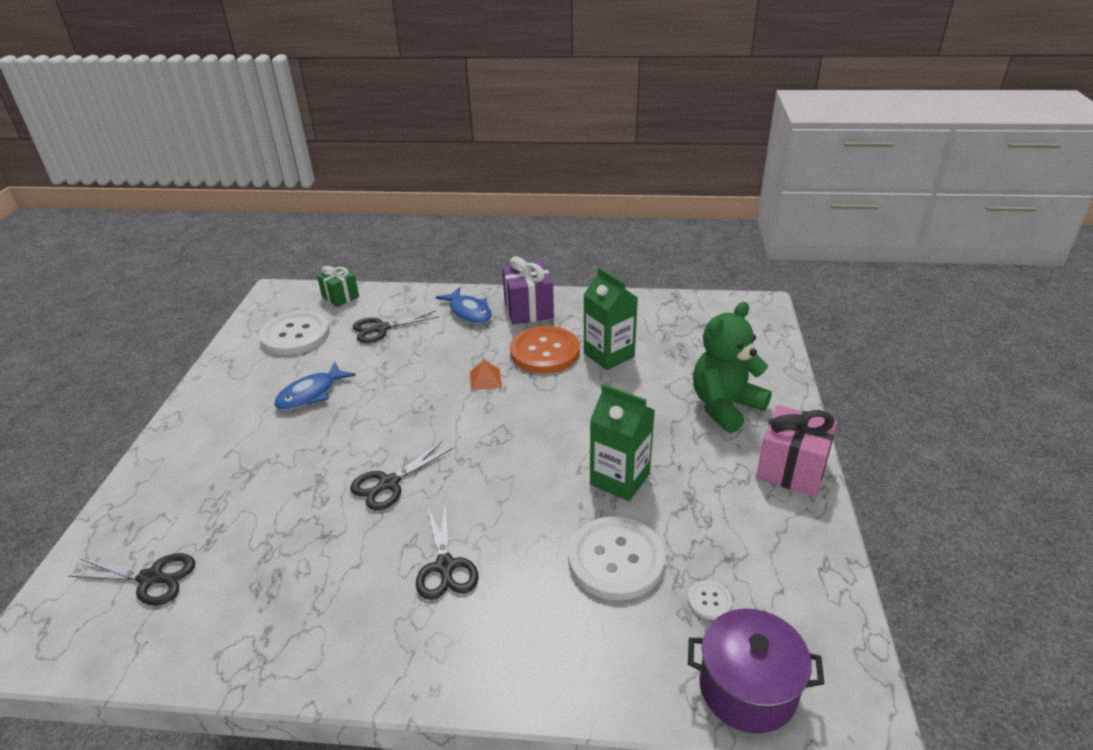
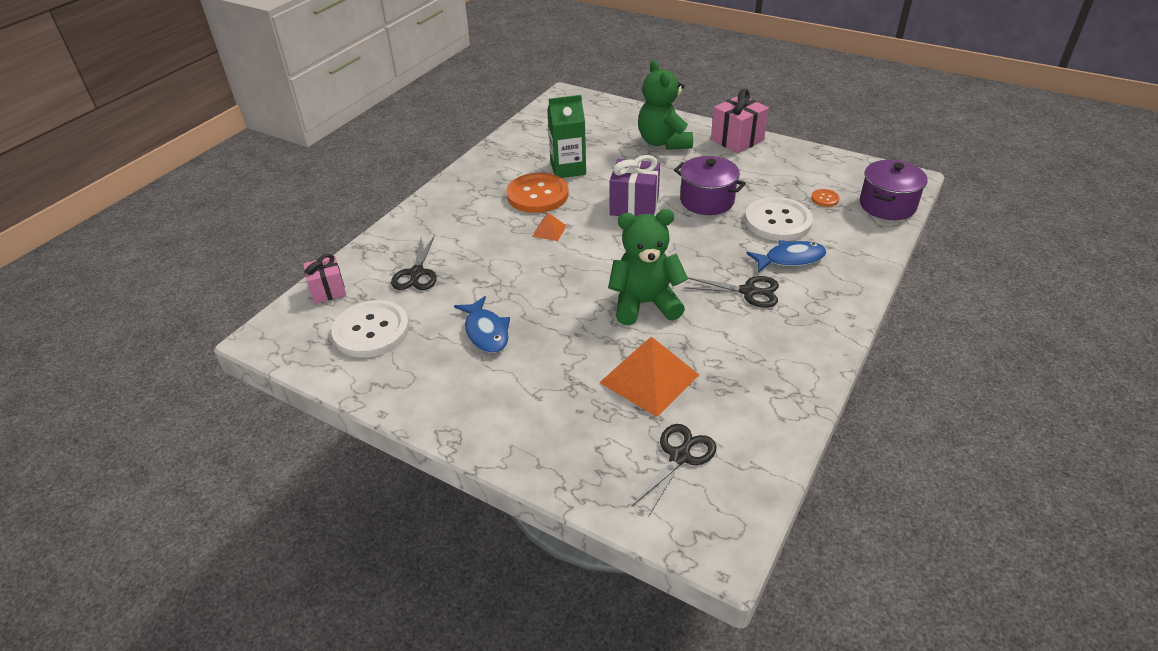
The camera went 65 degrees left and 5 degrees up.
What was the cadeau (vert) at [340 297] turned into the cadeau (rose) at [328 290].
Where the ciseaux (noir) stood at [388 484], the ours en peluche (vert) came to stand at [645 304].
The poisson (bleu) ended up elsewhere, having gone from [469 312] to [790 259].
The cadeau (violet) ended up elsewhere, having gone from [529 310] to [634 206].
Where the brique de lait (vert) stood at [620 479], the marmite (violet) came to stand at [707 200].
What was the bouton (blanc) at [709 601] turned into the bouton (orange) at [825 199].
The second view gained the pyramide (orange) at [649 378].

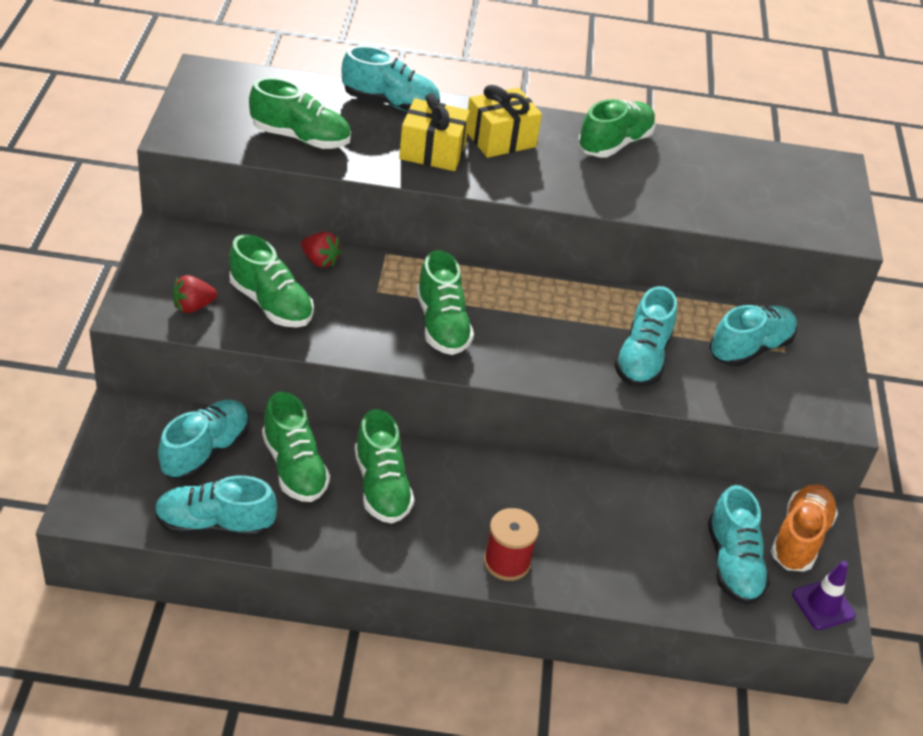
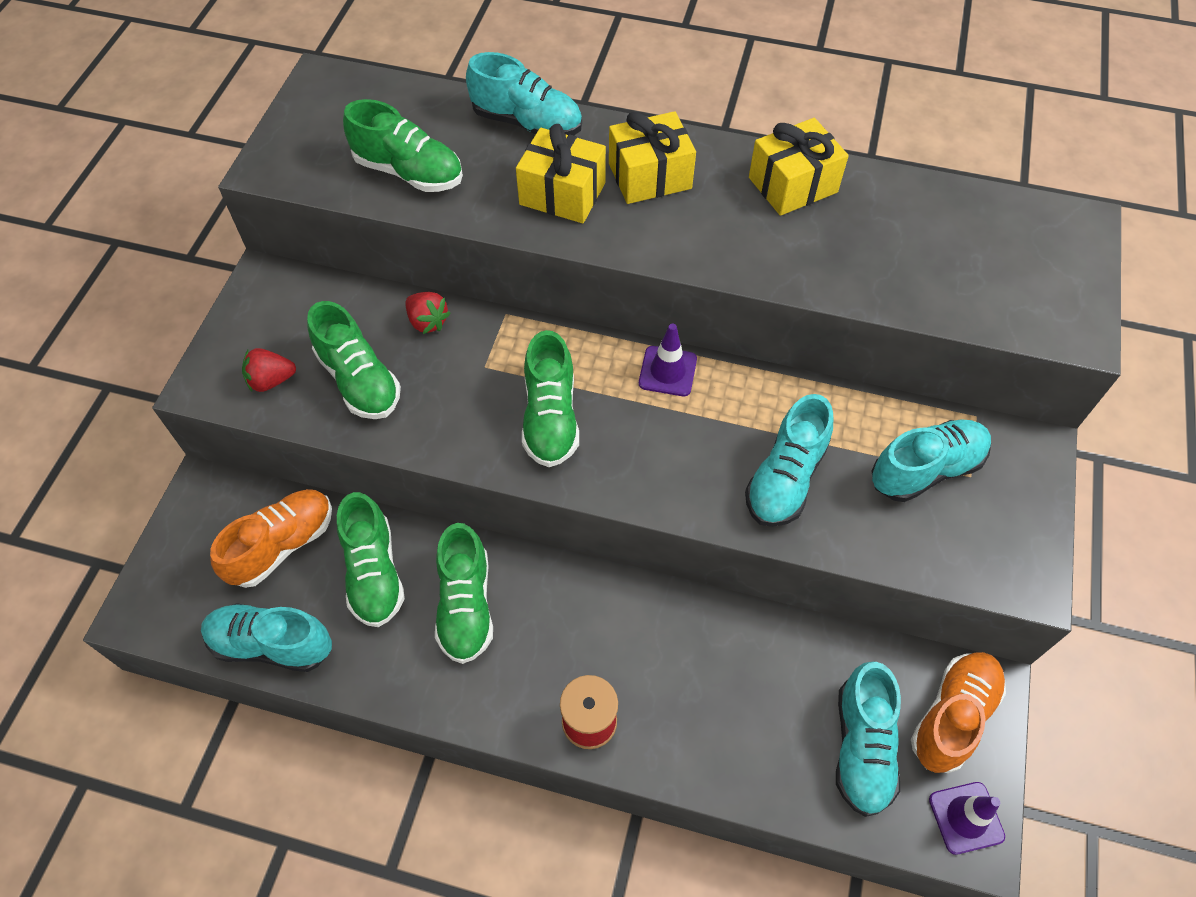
The camera went 15 degrees right and 15 degrees up.
What was the chaussure (turquoise) at [205 451] turned into the chaussure (orange) at [282 545].
Where the chaussure (vert) stood at [614 143], the cadeau (jaune) came to stand at [792 185].
The second view gained the cône de chantier (violet) at [667 371].

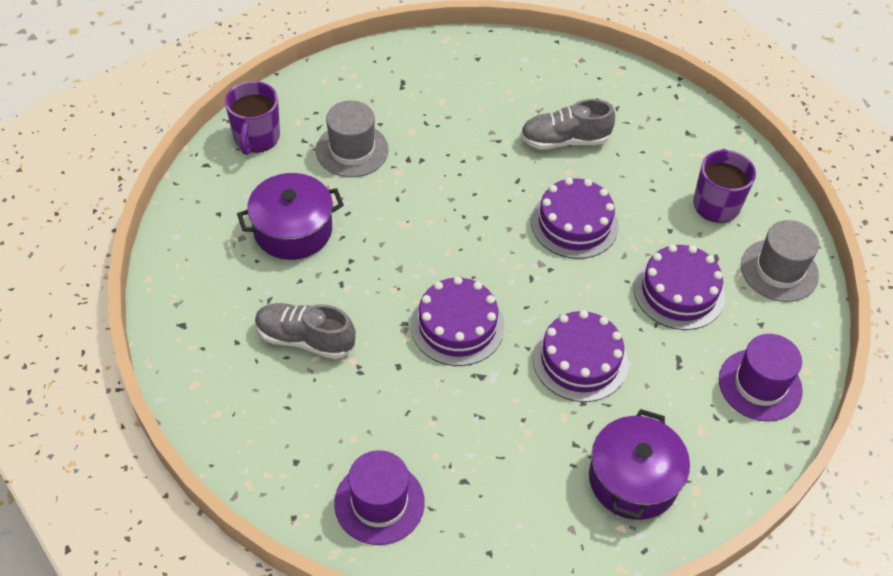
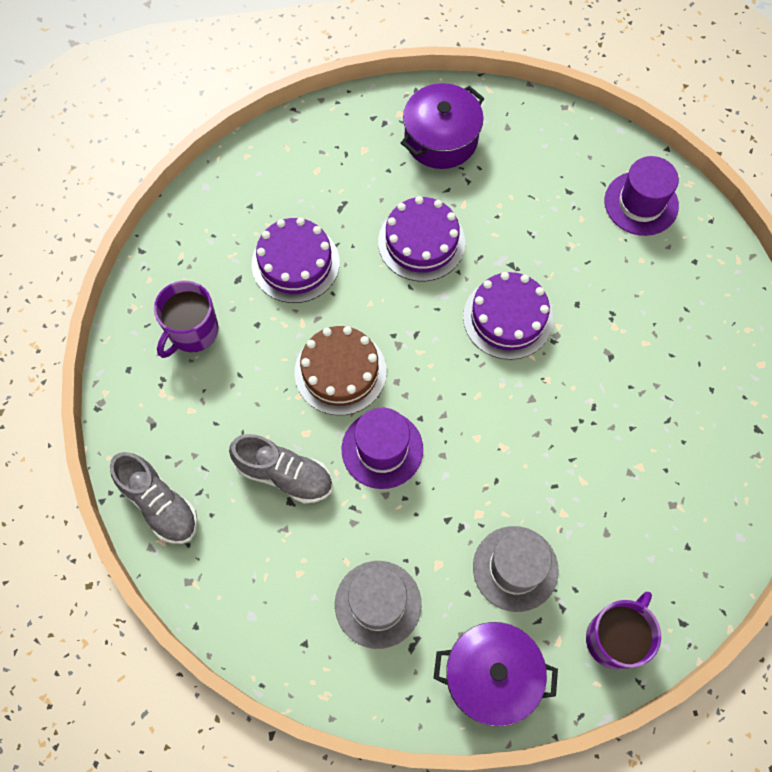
The camera went 150 degrees left and 15 degrees up.
The marmite (violet) ended up elsewhere, having gone from [293 230] to [491 676].
The chaussure (gris) ended up elsewhere, having gone from [305 339] to [159 504].
What was the gâteau (violet) at [574 223] turned into the gâteau (marron) at [340 372].
The chapeau (violet) ended up elsewhere, having gone from [760 385] to [382 449].
The chapeau (gris) ended up elsewhere, having gone from [779 270] to [378 604].

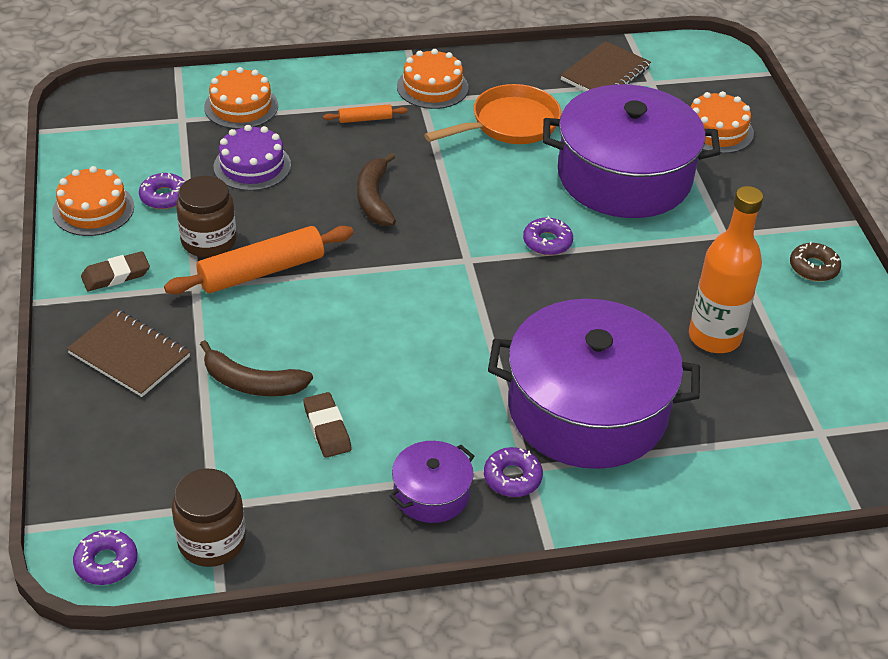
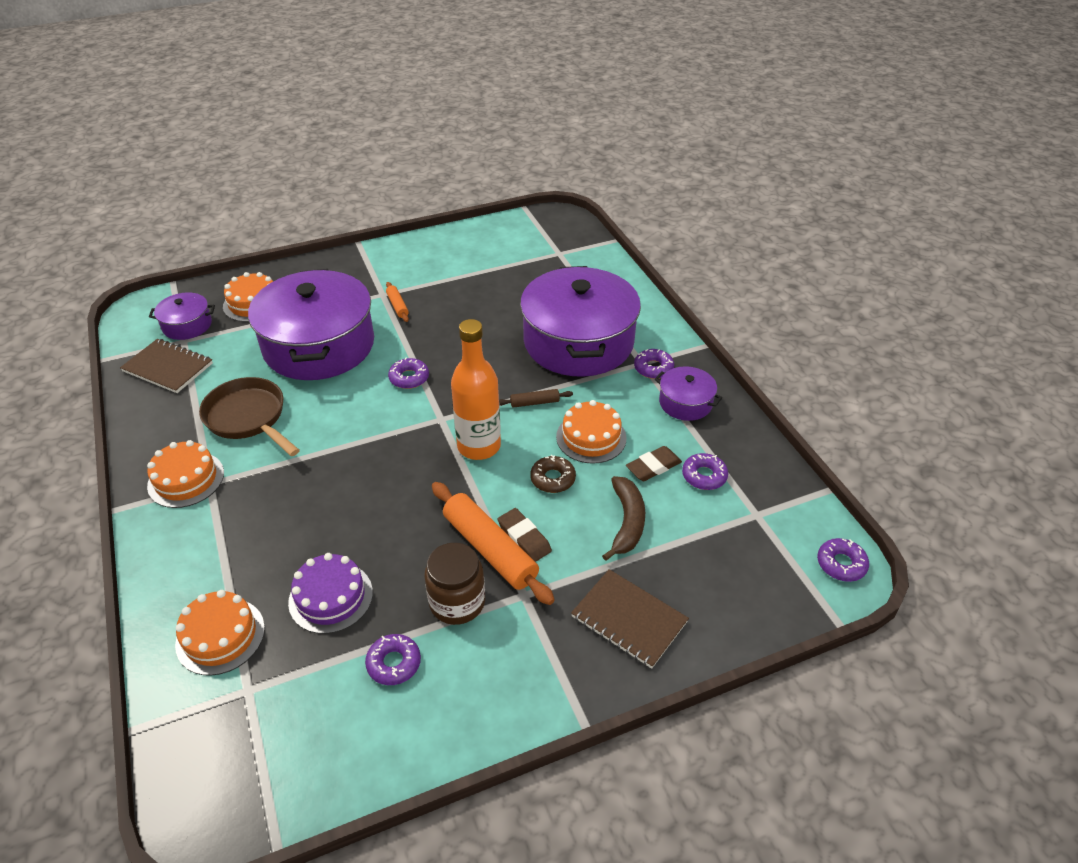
The camera went 100 degrees left and 0 degrees up.
The gâteau (orange) ended up elsewhere, having gone from [93 209] to [591 437].
The carnet (marron) at [129 355] ended up facing another way, 75 degrees counterclockwise from before.
The gomme (marron) ended up elsewhere, having gone from [116 275] to [524 538].
The second view lost the bocal (marron) at [212 541].
The rouleau à pâtisserie (orange) ended up elsewhere, having gone from [365 119] to [397 306].
The second view lost the banane (marron) at [374 199].
What was the poêle (orange) at [509 124] turned into the poêle (marron) at [248 418].
The bouteille (orange) ended up elsewhere, having gone from [714 337] to [479 446].
The beignet (marron) ended up elsewhere, having gone from [813 267] to [553 479].
The second view gained the marmite (violet) at [187 325].
The second view gained the rouleau à pâtisserie (marron) at [534 402].
The second view gained the beignet (violet) at [704 476].

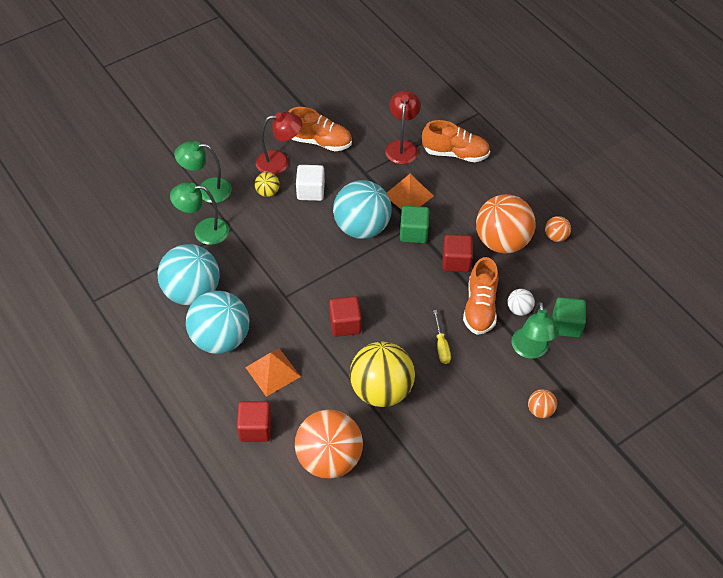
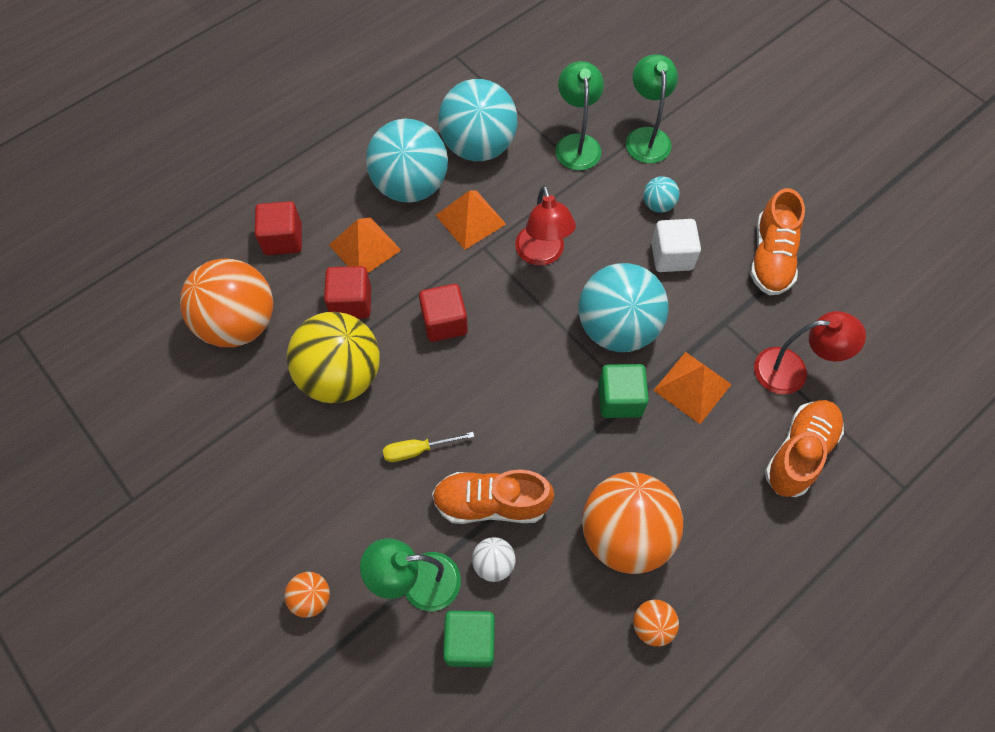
The camera went 85 degrees right and 10 degrees up.
What was the balle (jaune) at [267 192] turned into the balle (turquoise) at [658 205].
The lampe (rouge) ended up elsewhere, having gone from [279 162] to [542 254].
The chaussure (orange) at [455 153] ended up facing another way, 150 degrees counterclockwise from before.
The cube (rouge) ended up elsewhere, having gone from [456 261] to [351 303].
The second view gained the pyramide (orange) at [470 219].

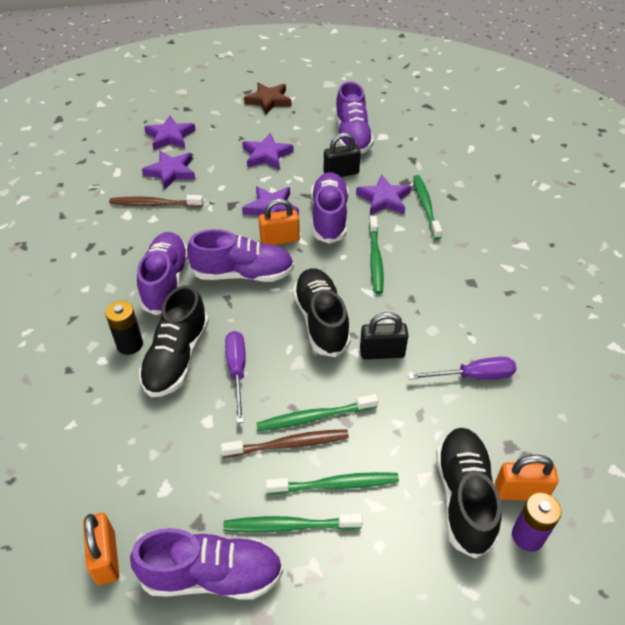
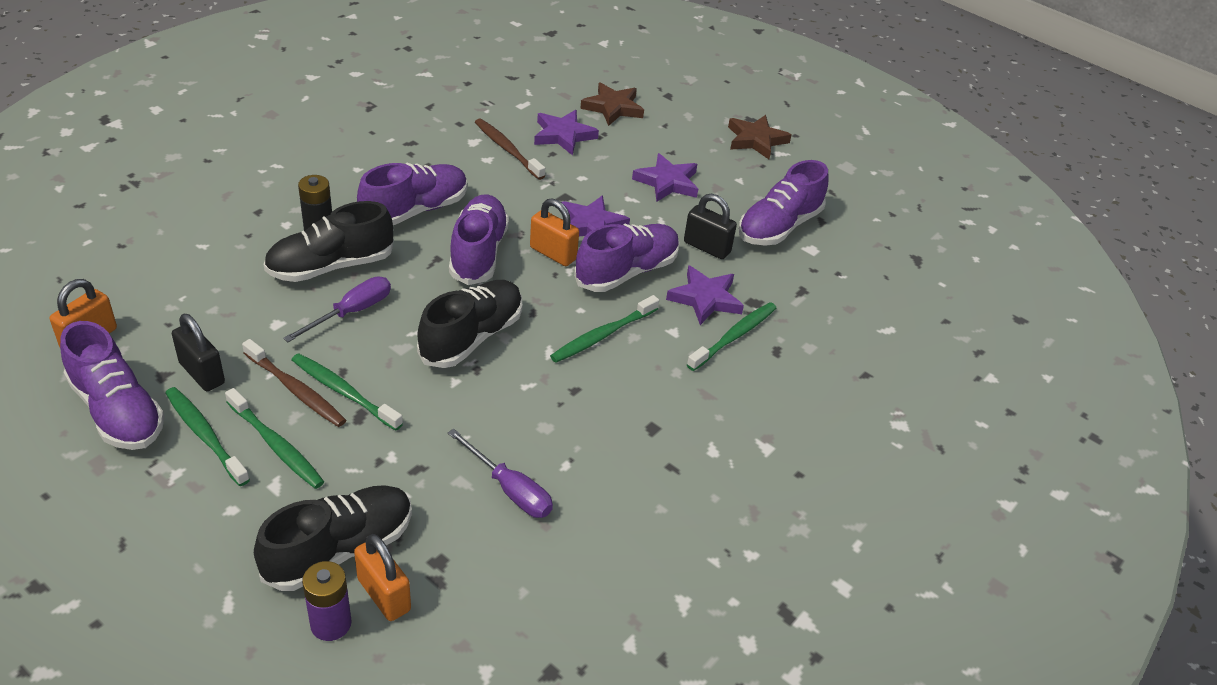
The camera went 45 degrees right and 5 degrees down.
What was the étoile (violet) at [170 136] turned into the étoile (marron) at [613 108].
The chaussure (violet) at [243 274] ended up facing another way, 135 degrees counterclockwise from before.
The cadenas (noir) ended up elsewhere, having gone from [382 352] to [202 373].

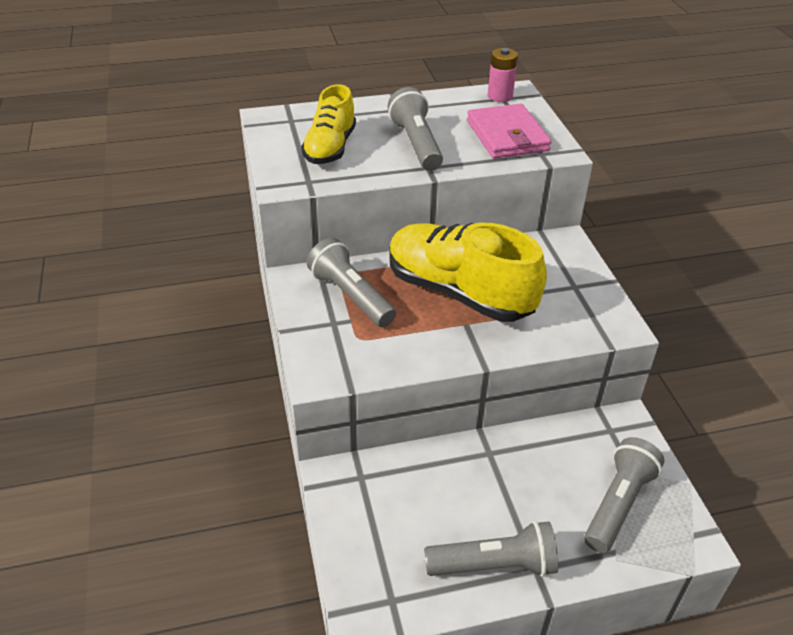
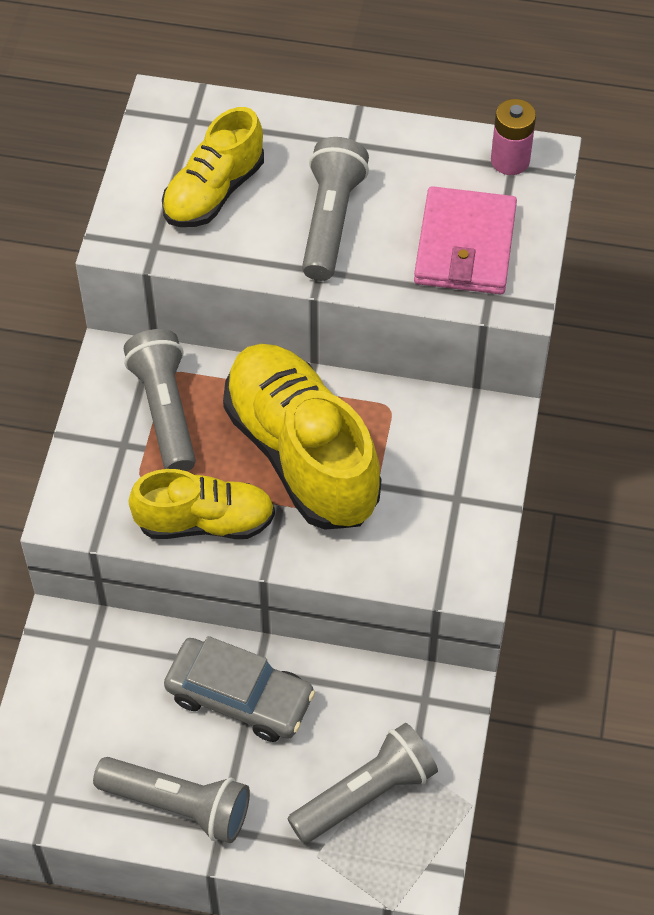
The camera went 25 degrees right and 15 degrees up.
The second view gained the chaussure (jaune) at [205 522].
The second view gained the voiture (gris) at [239 697].

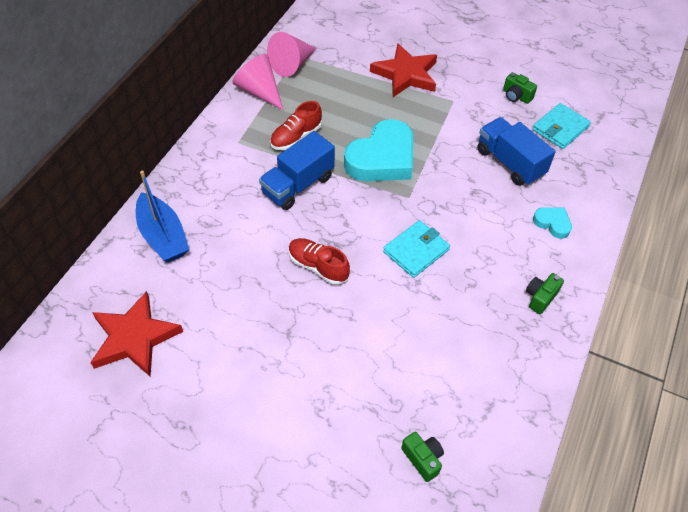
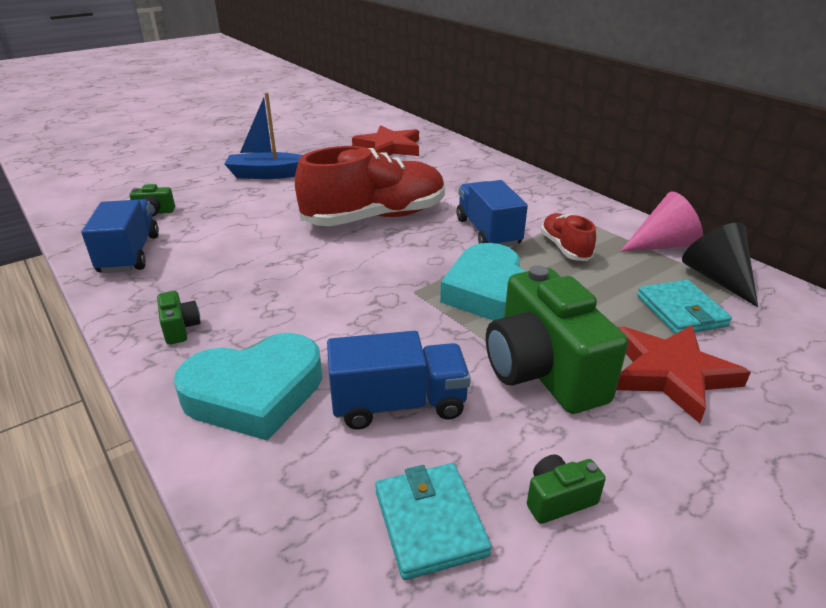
The camera went 120 degrees right and 20 degrees down.
The bateau (bleu) ended up elsewhere, having gone from [163 236] to [267 174].
What was the cône (rose) at [292 64] turned into the cône (noir) at [717 278].
The size of the chaussure (rouge) at [318 267] changed by a factor of 2.07.
The portefeuille (turquoise) ended up elsewhere, having gone from [416 251] to [681 311].
The size of the cœur (turquoise) at [552 223] changed by a factor of 2.16.
The second view gained the camion (bleu) at [130 254].
The second view gained the appareil photo (vert) at [542 371].

